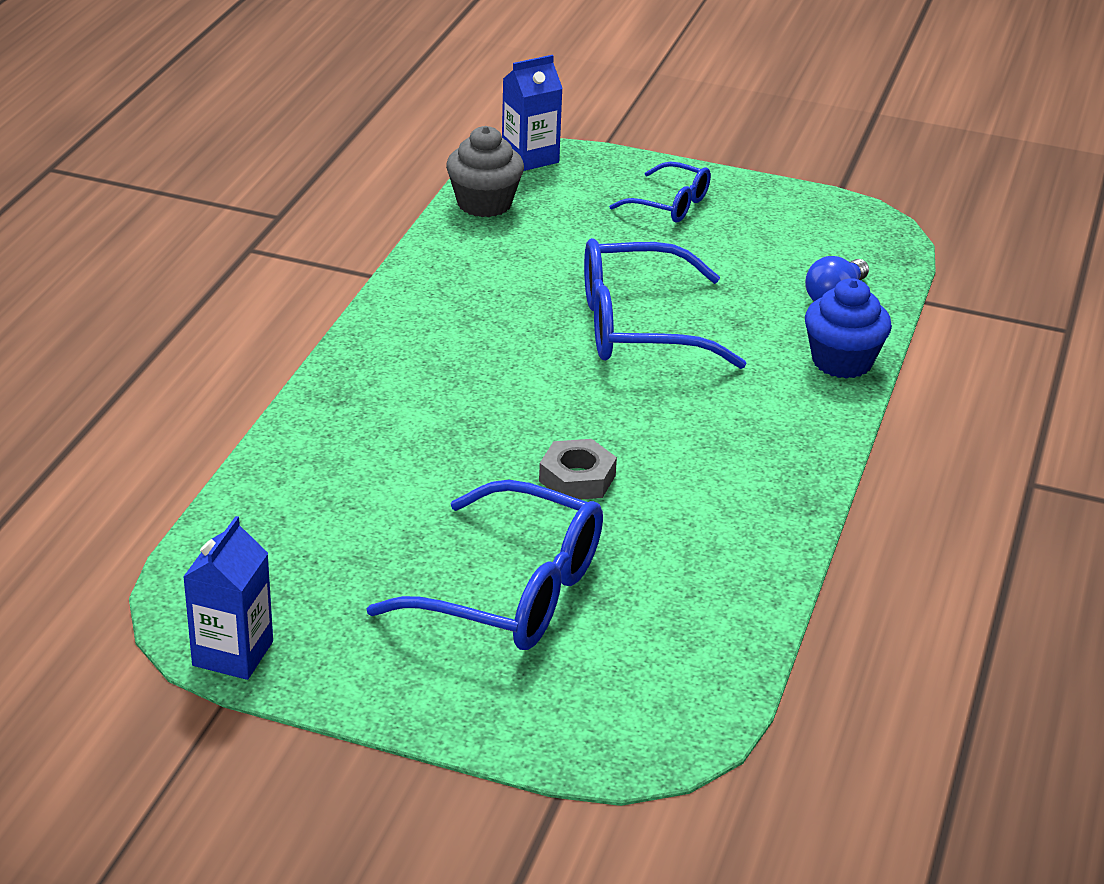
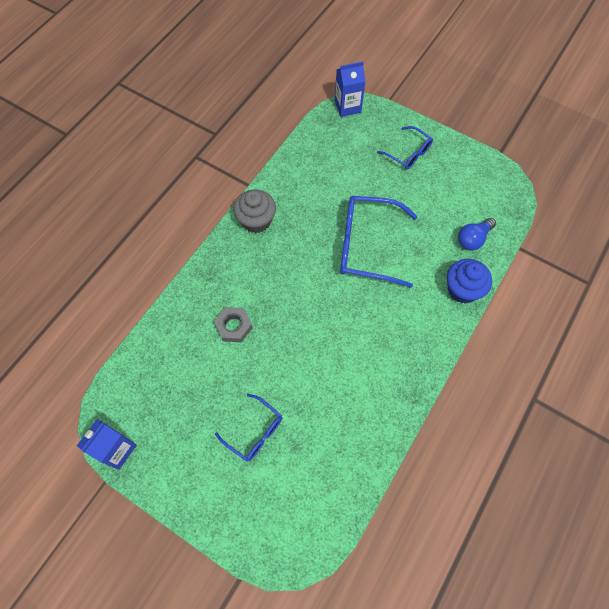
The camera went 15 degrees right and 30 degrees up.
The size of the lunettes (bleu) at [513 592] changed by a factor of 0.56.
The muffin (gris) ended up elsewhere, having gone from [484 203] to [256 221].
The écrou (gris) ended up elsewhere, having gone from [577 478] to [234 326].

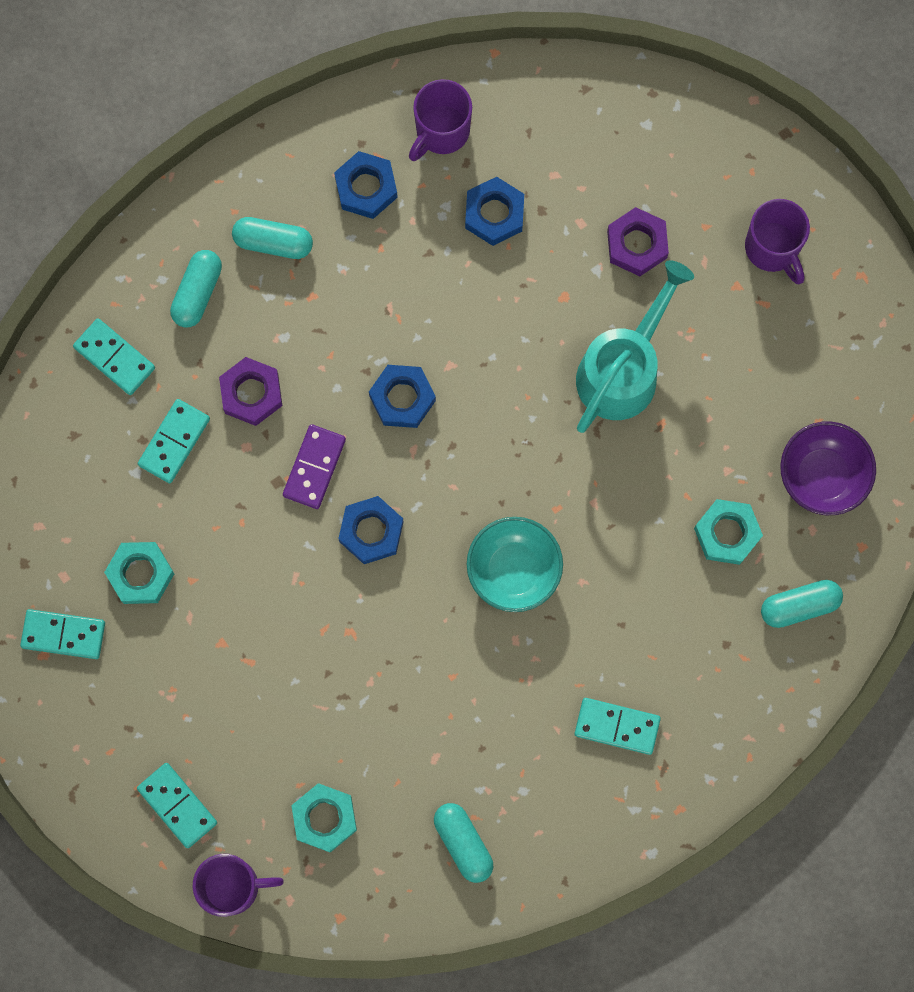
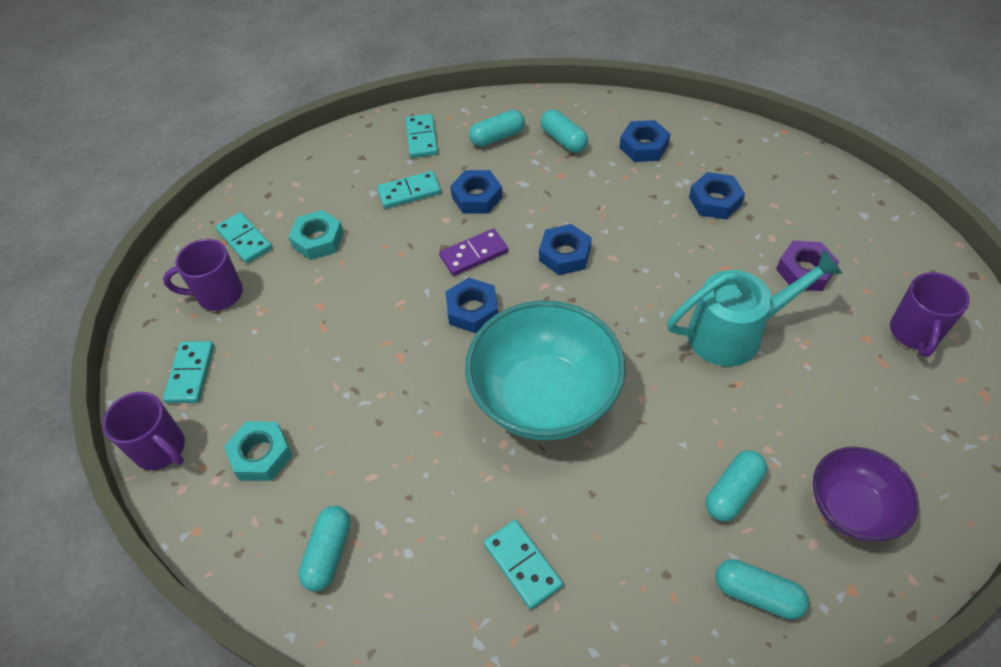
The camera went 45 degrees right and 25 degrees down.
What was the écrou (violet) at [251 393] turned into the écrou (bleu) at [477 197].
The tasse (violet) ended up elsewhere, having gone from [441 131] to [218 295].
The size of the bol (turquoise) at [513 570] changed by a factor of 1.73.
Where the écrou (turquoise) stood at [727 533], the gélule (turquoise) came to stand at [733 492].

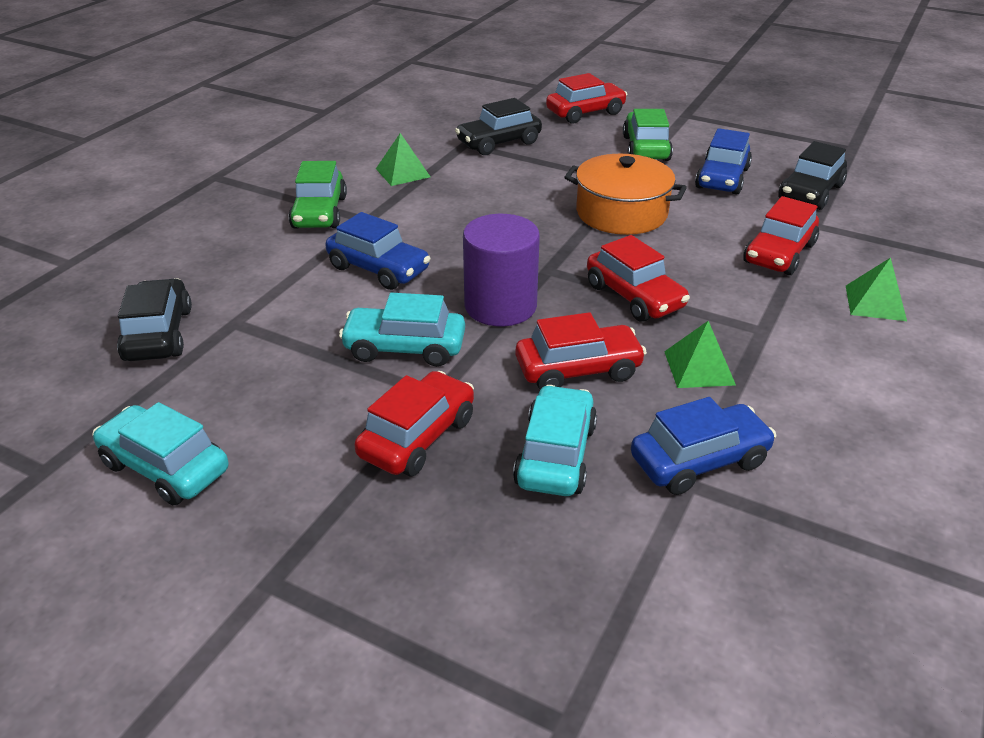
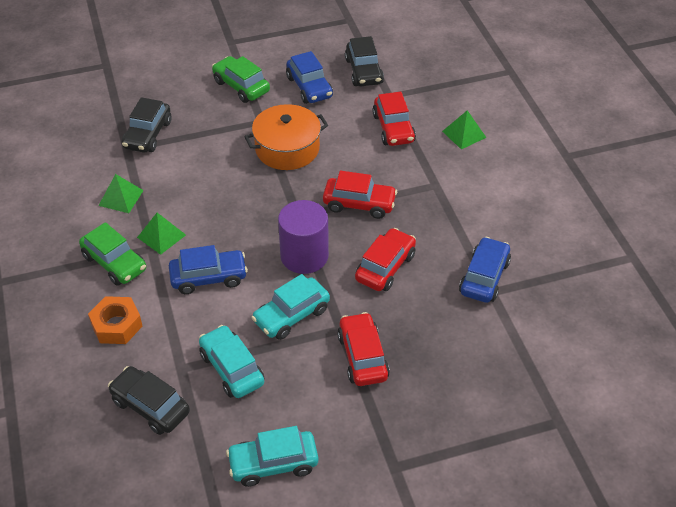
The camera went 45 degrees left and 10 degrees up.
The voiture (turquoise) ended up elsewhere, having gone from [556 455] to [232 369].
The second view lost the voiture (rouge) at [585 113].
The pyramide (vert) ended up elsewhere, having gone from [699 368] to [161 236].
The second view gained the écrou (orange) at [116 325].

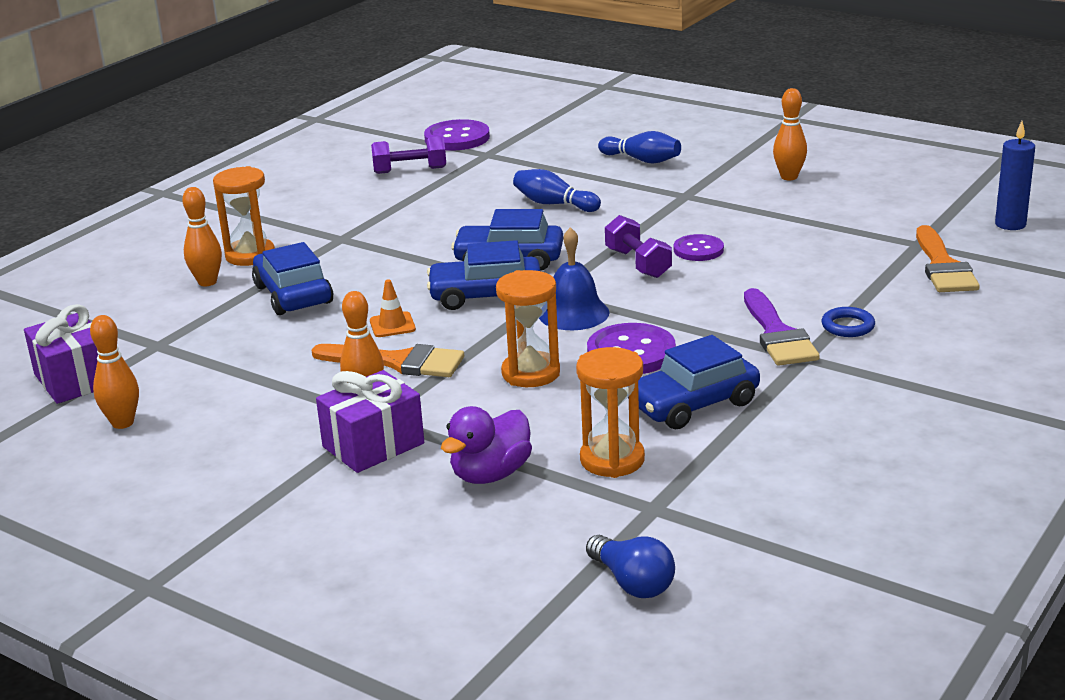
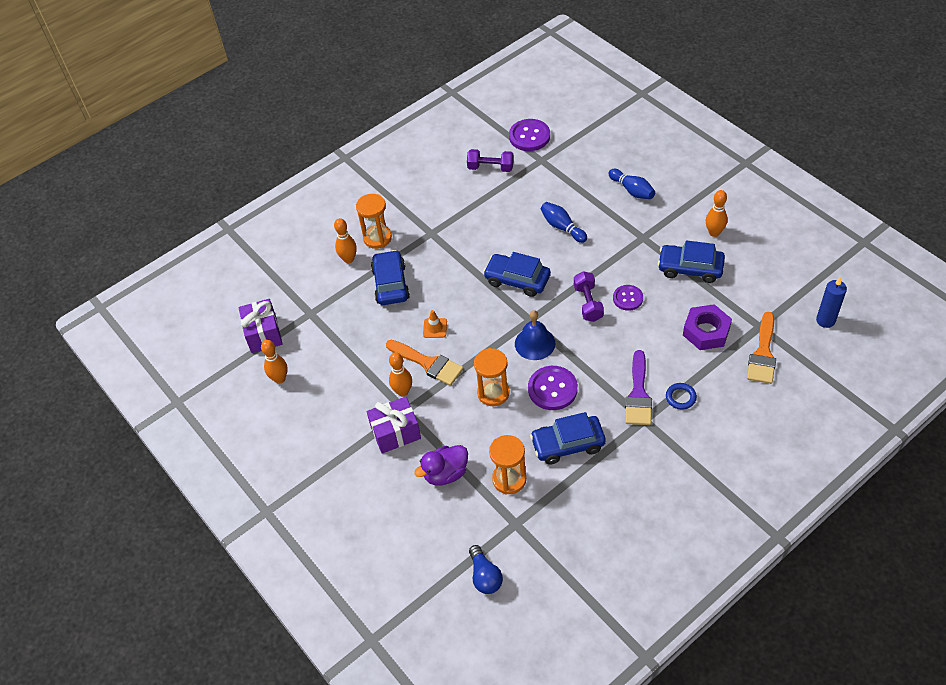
The camera went 20 degrees right and 25 degrees up.
The voiture (bleu) ended up elsewhere, having gone from [486 295] to [690 268].
The second view gained the écrou (violet) at [706 331].

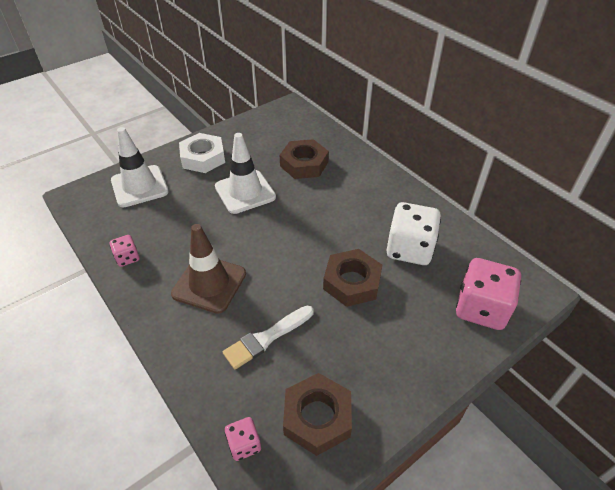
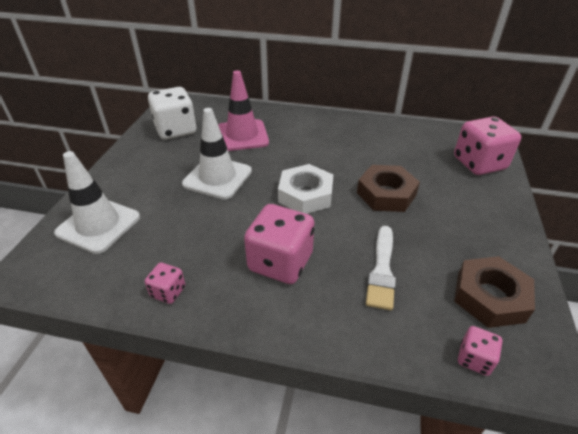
The camera went 40 degrees left and 5 degrees down.
Where the cône de chantier (marron) stood at [209 284], the dé (rose) came to stand at [280 262].
The écrou (blanc) ended up elsewhere, having gone from [203 158] to [305 195].
Where the écrou (marron) stood at [304 164], the cône de chantier (rose) came to stand at [242 135].
The dé (blanc) ended up elsewhere, having gone from [409 249] to [176 130].

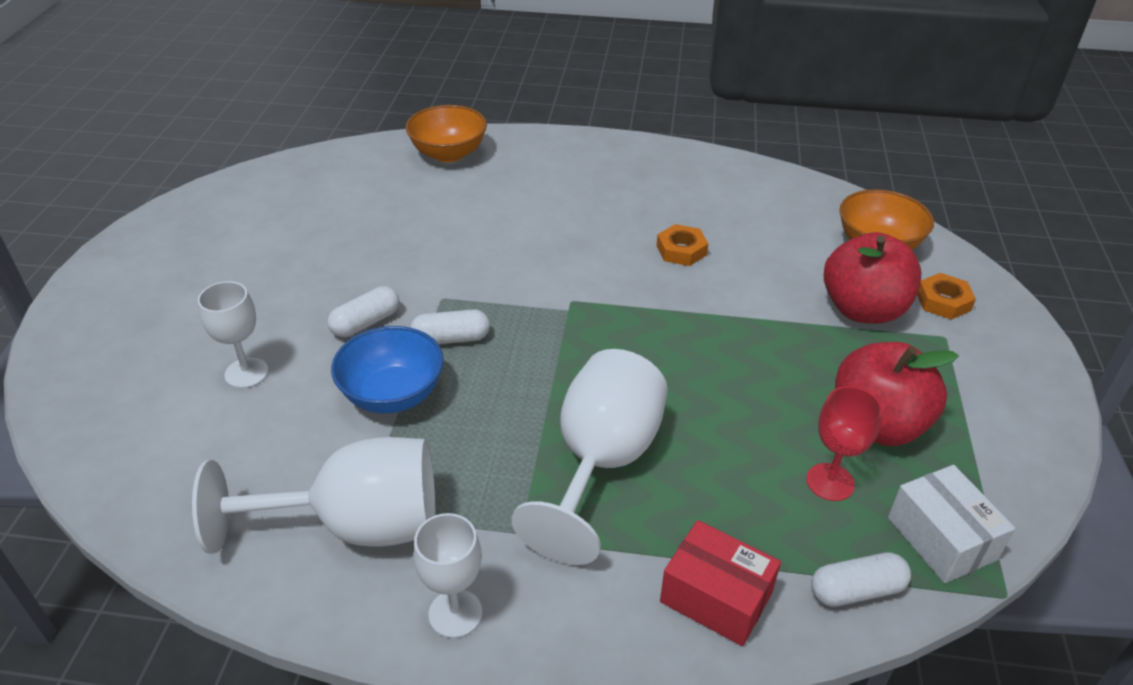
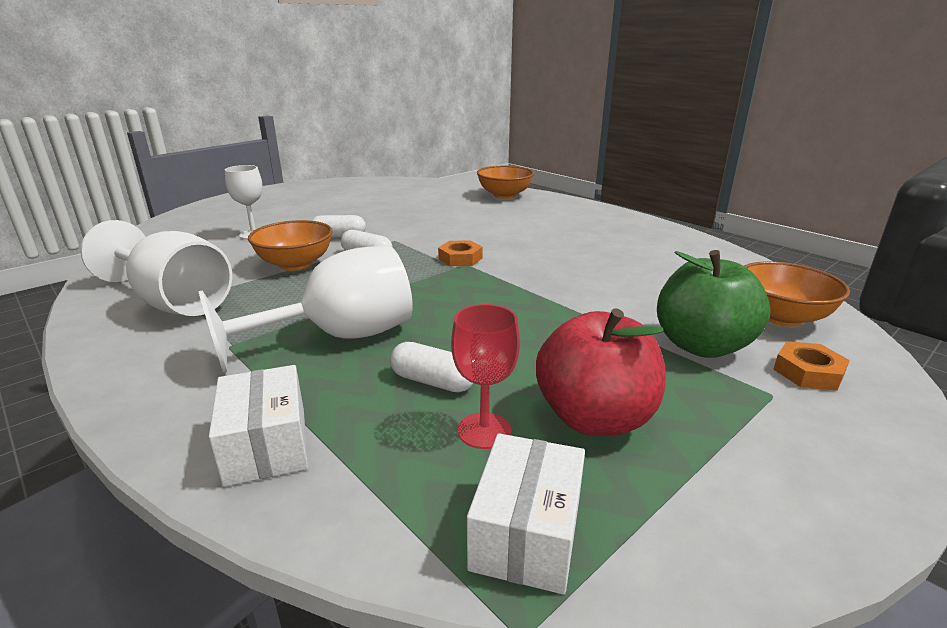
The camera went 40 degrees right and 15 degrees down.
What was the bol (bleu) at [393 394] turned into the bol (orange) at [295 264].
The second view lost the verre à pied (blanc) at [455 613].
The écrou (orange) ended up elsewhere, having gone from [681 250] to [460 258].
What was the boîte (rouge) at [716 597] turned into the boîte (blanc) at [266 445].
The gélule (blanc) ended up elsewhere, having gone from [856 590] to [433 381].
What was the pomme (rouge) at [863 310] turned into the pomme (vert) at [701 346].

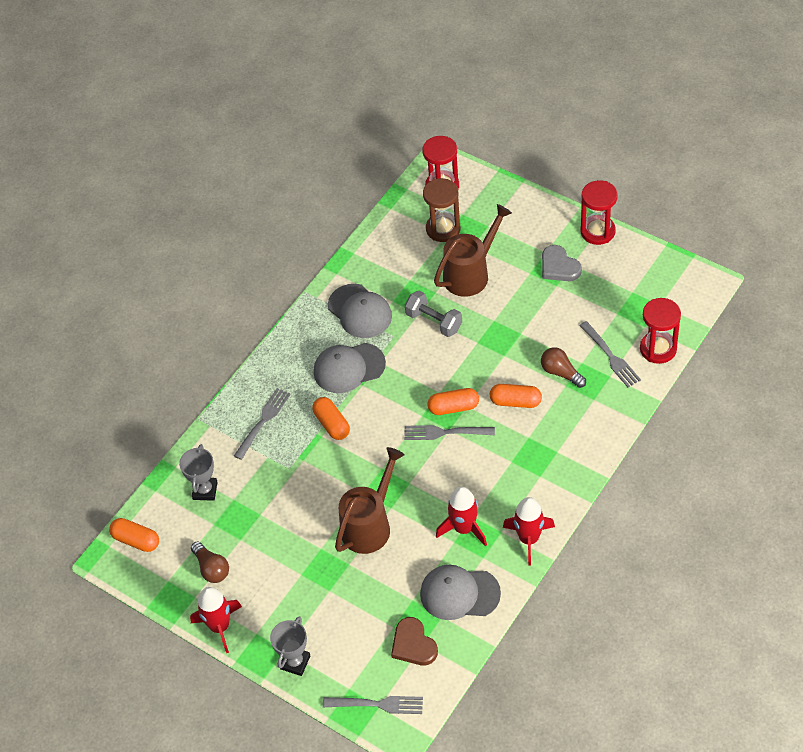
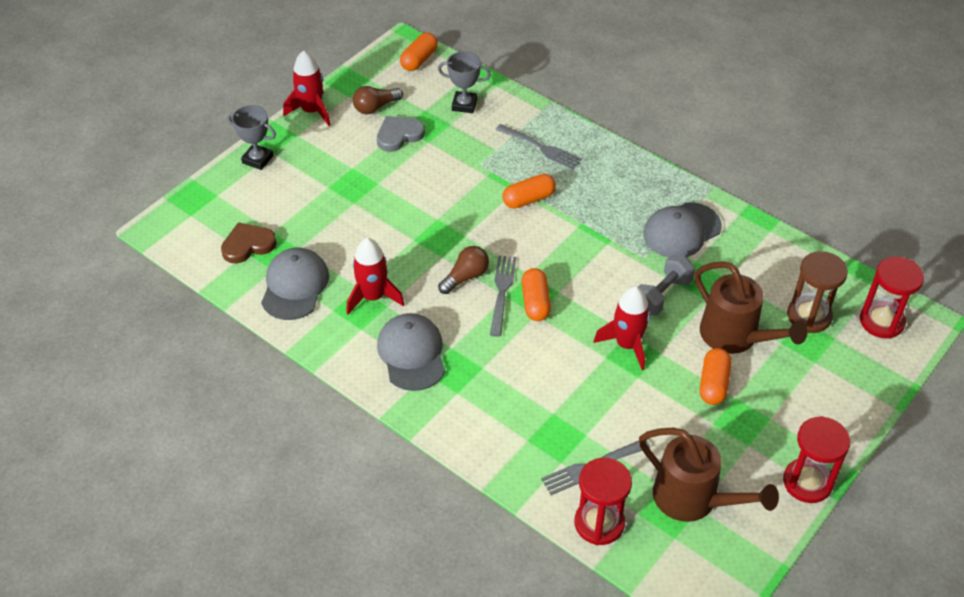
The camera went 90 degrees right and 5 degrees down.
The casquette (gris) ended up elsewhere, having gone from [349 368] to [412 354].
The second view lost the fourchette (gris) at [377 704].
The arrosoir (marron) ended up elsewhere, having gone from [370 524] to [694 499].
The gélule (orange) ended up elsewhere, having gone from [515 402] to [713 384].
The fusée (rouge) ended up elsewhere, having gone from [529 539] to [627 345].
The ampoule (marron) ended up elsewhere, having gone from [561 373] to [465 277].
The cœur (gris) ended up elsewhere, having gone from [559 266] to [399 135].

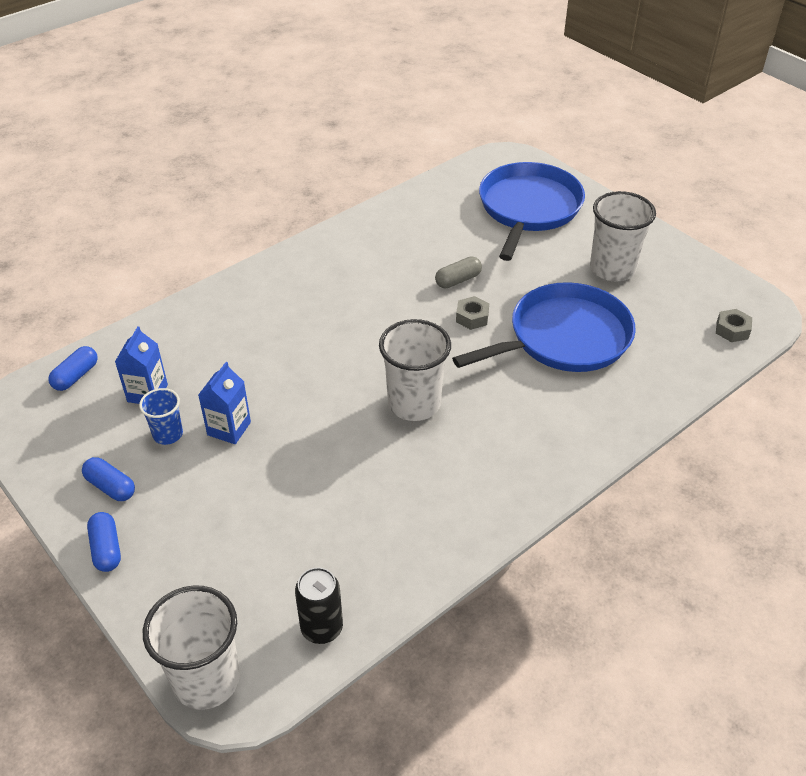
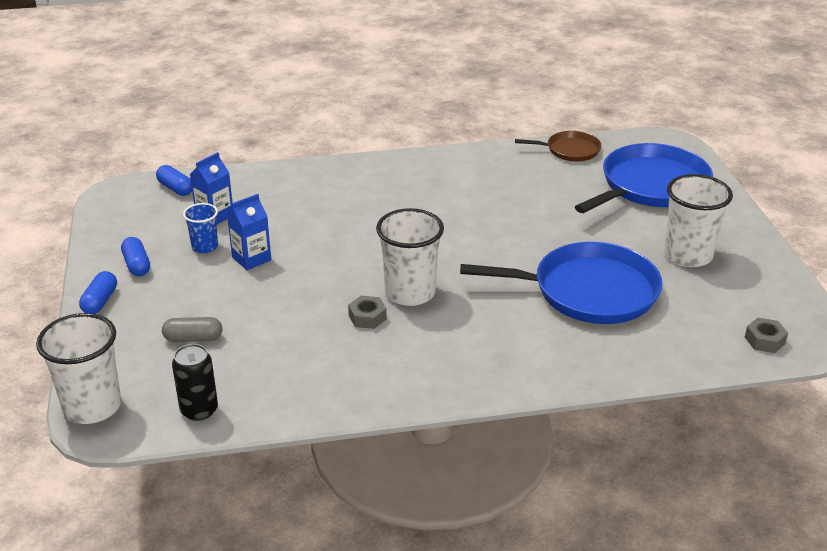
The camera went 30 degrees right and 10 degrees down.
The gélule (bleu) at [76 376] ended up facing another way, 75 degrees clockwise from before.
The gélule (gris) ended up elsewhere, having gone from [458 280] to [193 338].
The écrou (gris) ended up elsewhere, having gone from [472 317] to [367 317].
The second view gained the poêle (marron) at [570 150].

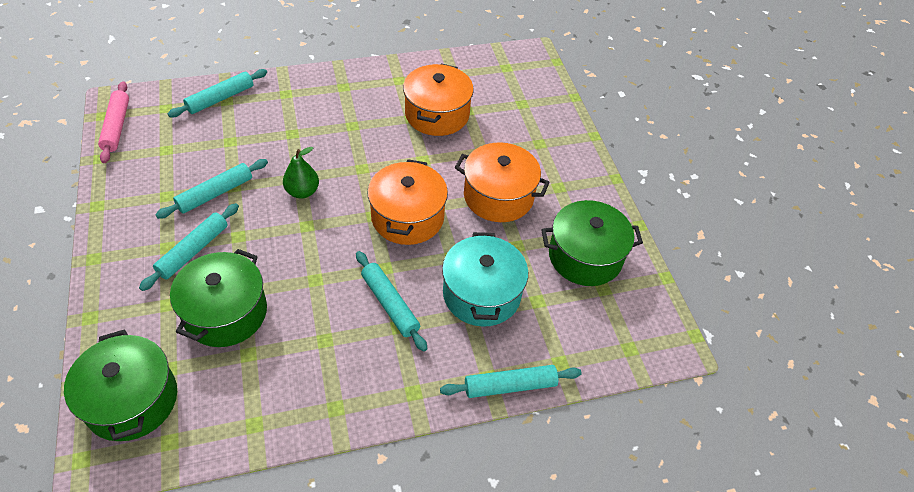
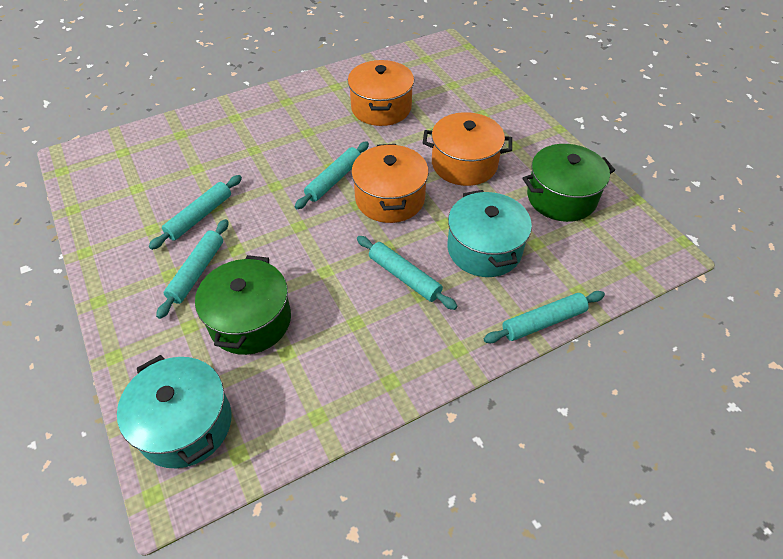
The camera went 10 degrees left and 0 degrees up.
What was the marmite (vert) at [132 400] turned into the marmite (turquoise) at [185 424].
The second view lost the rouleau à pâtisserie (rose) at [116 126].
The rouleau à pâtisserie (turquoise) ended up elsewhere, having gone from [220 98] to [334 180].
The second view lost the poire (vert) at [302 192].

